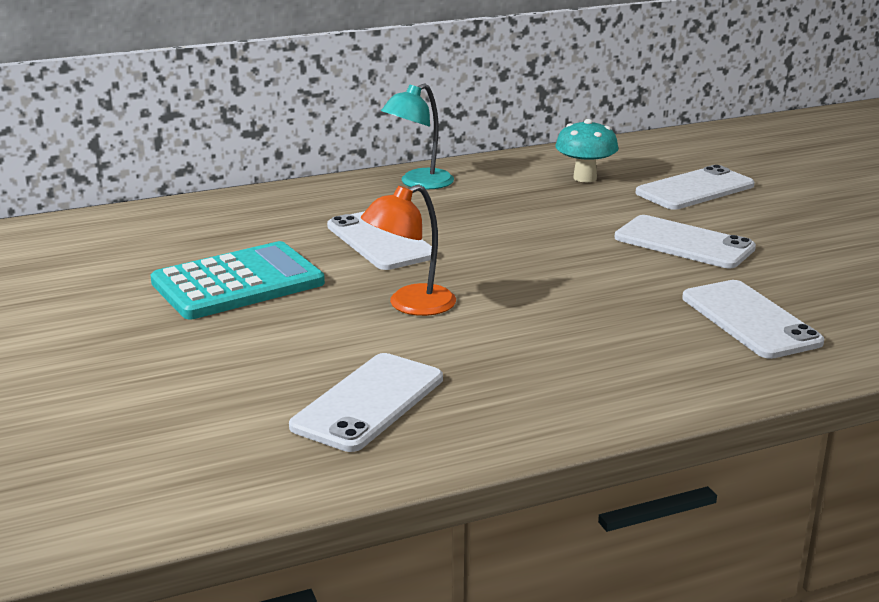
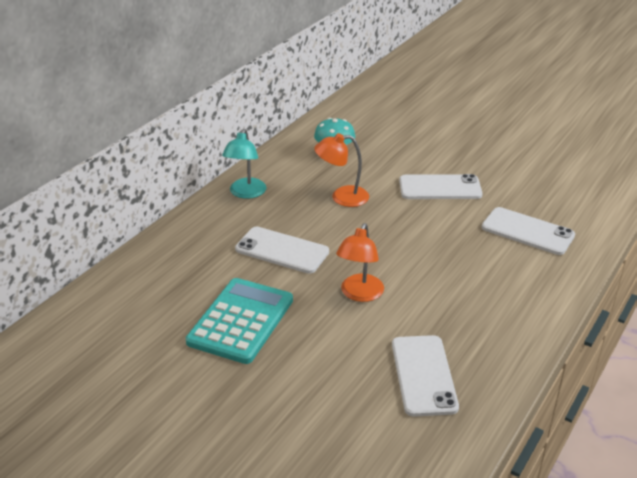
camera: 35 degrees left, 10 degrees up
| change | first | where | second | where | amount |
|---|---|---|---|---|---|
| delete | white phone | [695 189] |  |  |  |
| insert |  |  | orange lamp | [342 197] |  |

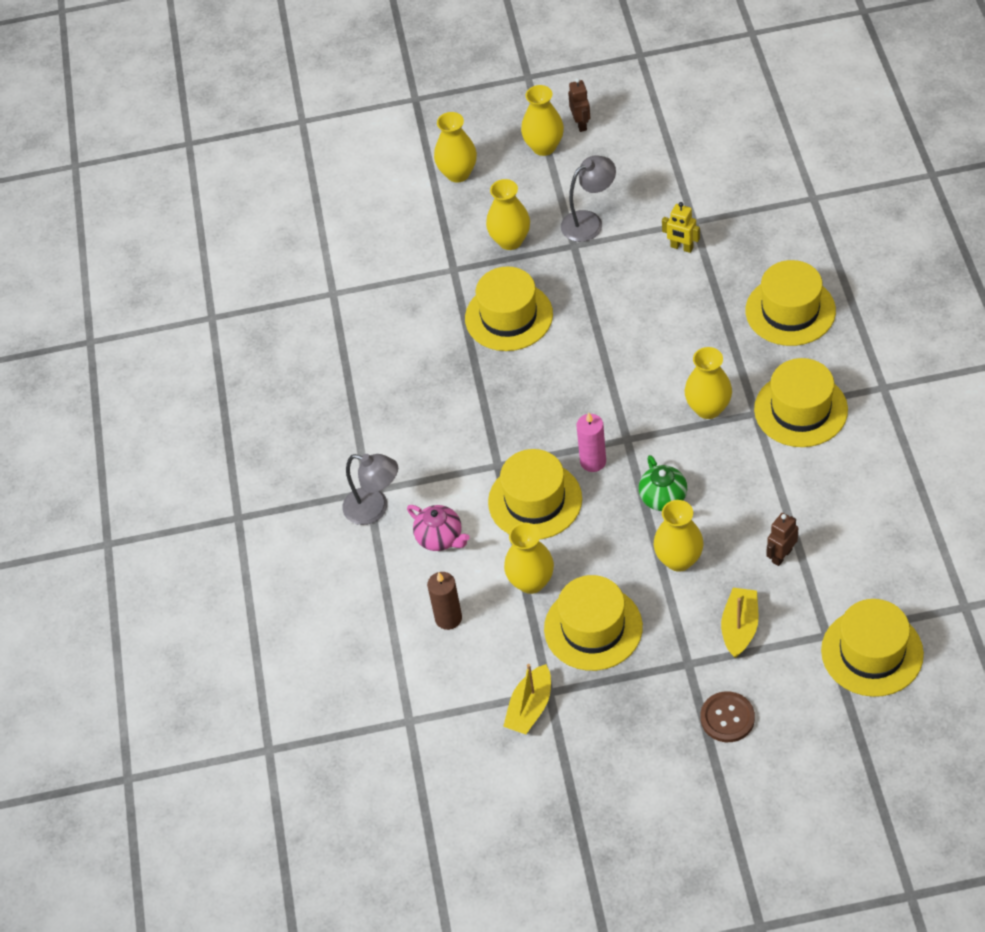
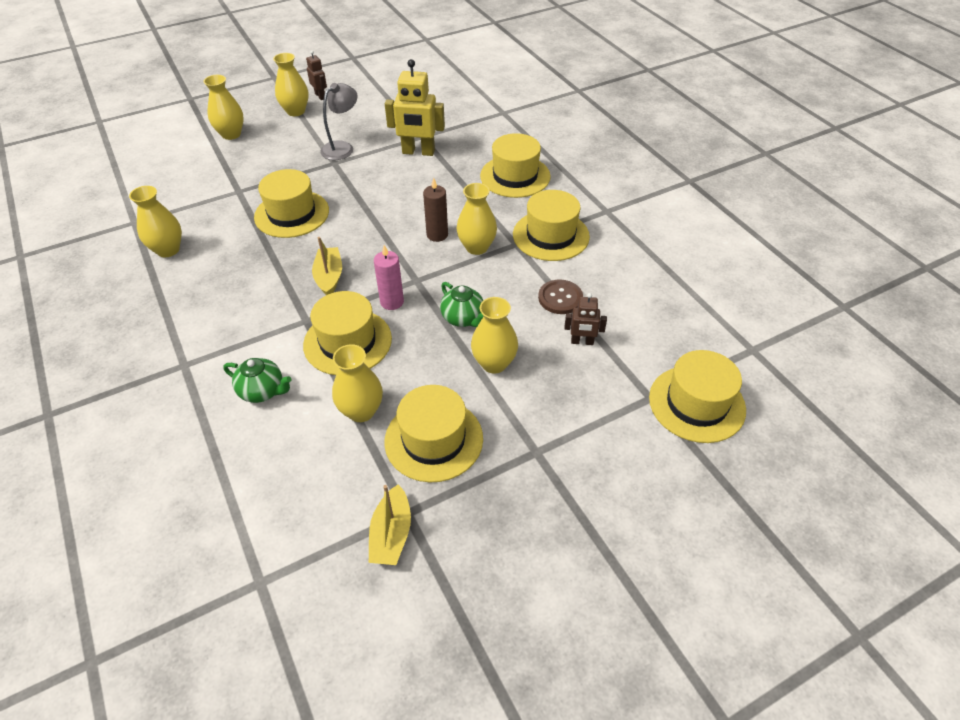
camera: 25 degrees left, 5 degrees down
| change | first | where | second | where | amount |
|---|---|---|---|---|---|
| move | yellow vase | [510 240] |  | [168 250] |  |
| resize | yellow robot | [681 247] |  | [418 152] | x1.85 |
| delete | grey lamp | [374 509] |  |  |  |
| recolor | pink teapot | [440 538] | green teapot | [263 391] |  |
| rotate | brown robot | [781 555] |  | [582 342] | 105 degrees counterclockwise |
| move | brown candle | [448 618] |  | [437 235] |  |
| move | yellow boat | [740 627] |  | [329 277] |  |
| move | brown button | [727 718] |  | [560 298] |  |

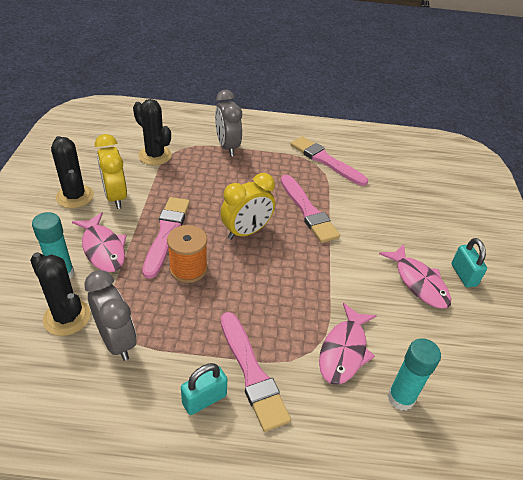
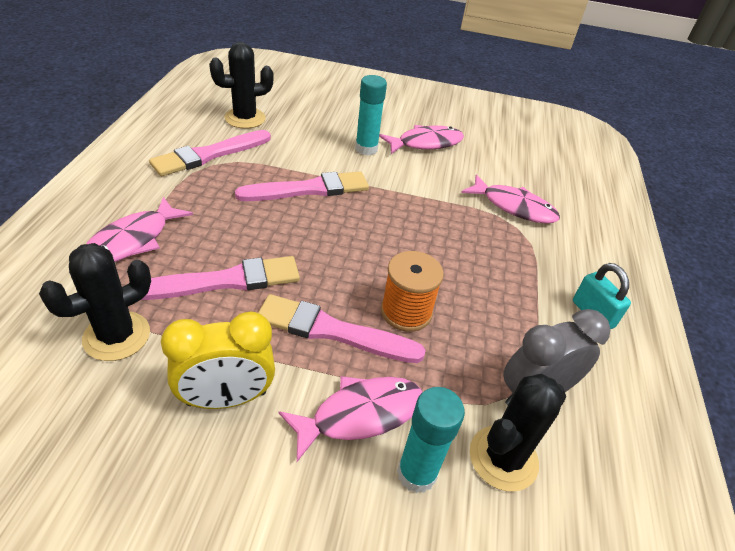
camera: 85 degrees left, 0 degrees up
| change | first | where | second | where | amount |
|---|---|---|---|---|---|
| replace | grey clock | [227 147] | pink fish | [133 240] |  |
| move | black cactus | [75 196] |  | [245 118] |  |
| delete | yellow clock | [246 232] |  |  |  |
| delete | turquoise padlock | [463 275] |  |  |  |
| move | pink brush | [252 373] |  | [225 281] |  |
| move | turquoise glue stick | [400 398] |  | [366 149] |  |

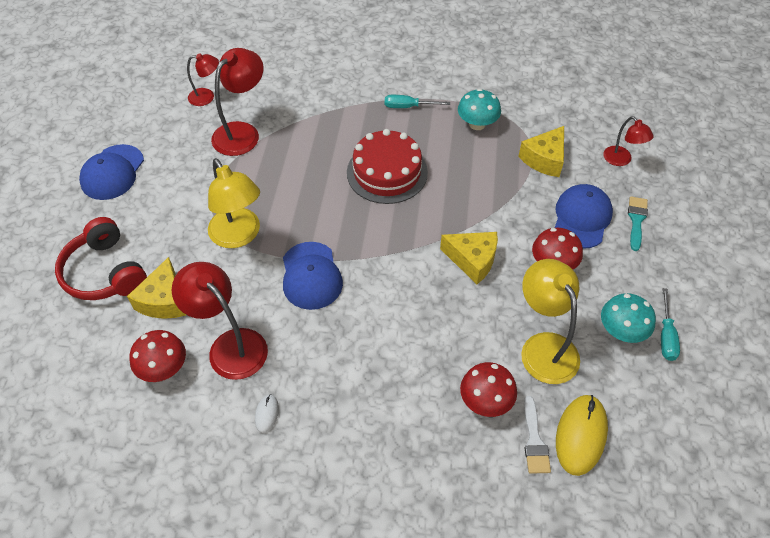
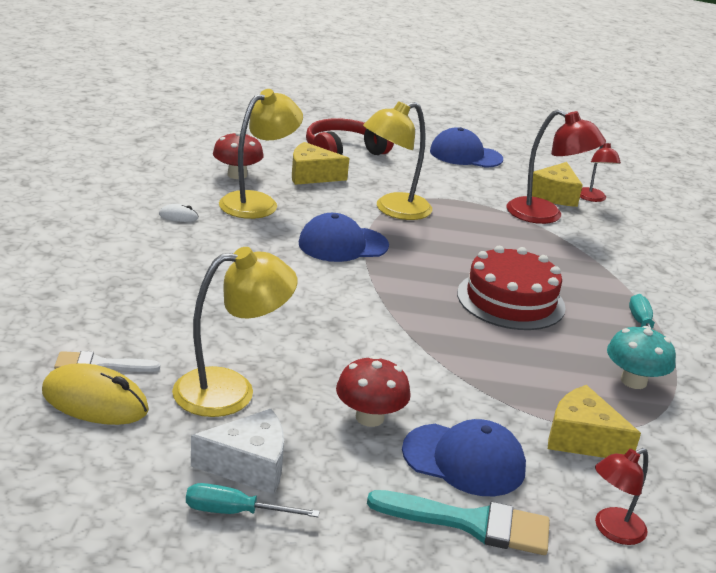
camera: 85 degrees right, 25 degrees down
| change | first | where | second | where | amount |
|---|---|---|---|---|---|
| resize | turquoise brush | [636 220] |  | [471 523] | x1.54 |
| move | yellow cheese | [472 260] |  | [555 195] |  |
| recolor | red lamp | [230 345] | yellow lamp | [258 202] |  |
| replace | turquoise mushroom | [621 331] | white cheese | [248 465] |  |
| delete | red mushroom | [485 401] |  |  |  |

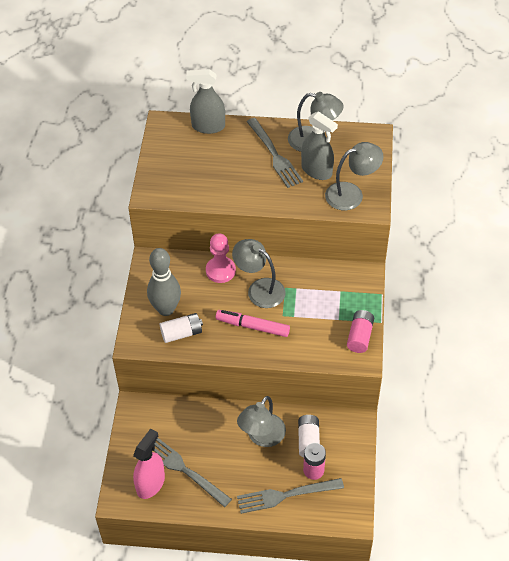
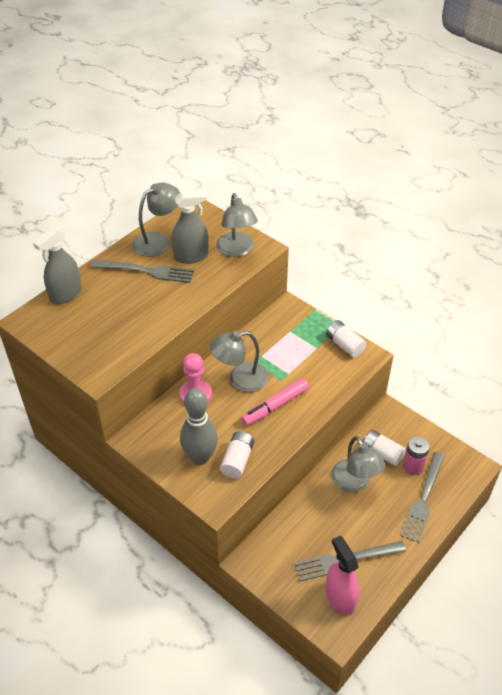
camera: 55 degrees left, 5 degrees down
| change | first | where | second | where | amount |
|---|---|---|---|---|---|
| rotate | grey lamp | [351 194] |  | [236 250] | 150 degrees clockwise |
| recolor | pink battery | [360 336] | white battery | [344 345] |  |

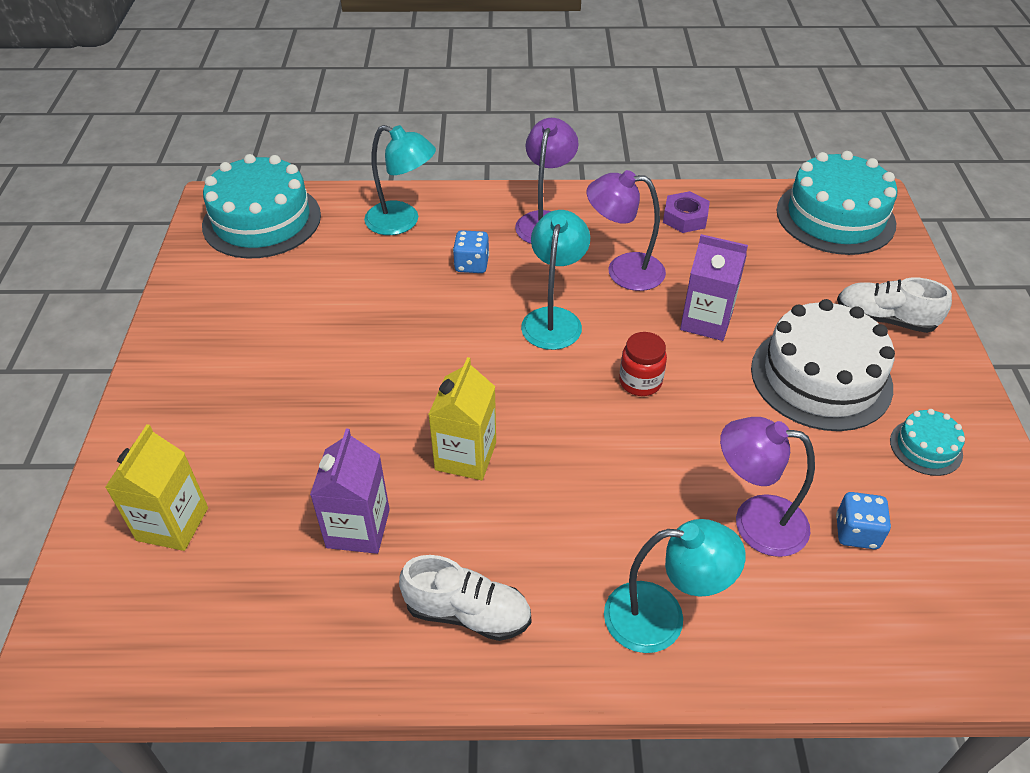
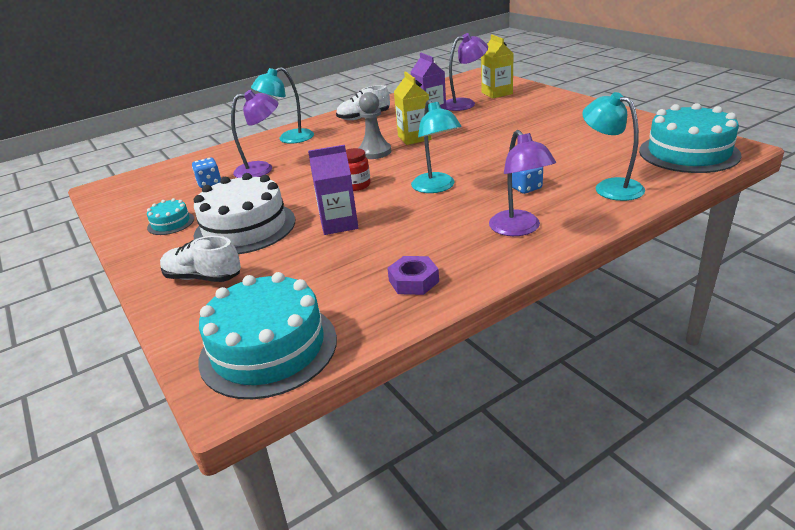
camera: 150 degrees right, 15 degrees down
| change | first | where | second | where | amount |
|---|---|---|---|---|---|
| rotate | turquoise lamp | [402 222] |  | [610 187] | 60 degrees clockwise |
| move | purple lamp | [623 270] |  | [465 103] |  |
| rotate | white shoe | [884 319] |  | [203 277] | 150 degrees counterclockwise |
| insert |  |  | grey pawn | [374 152] |  |

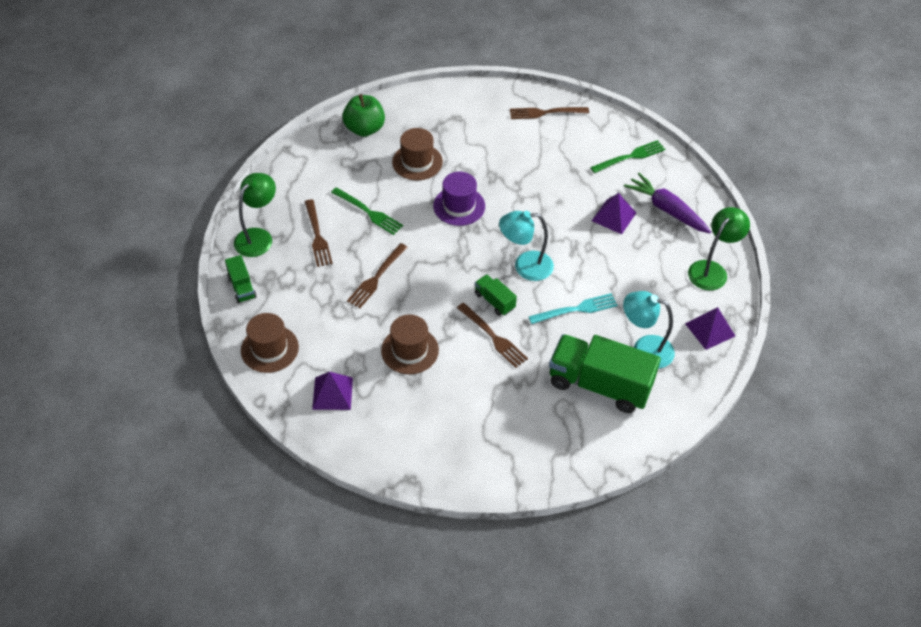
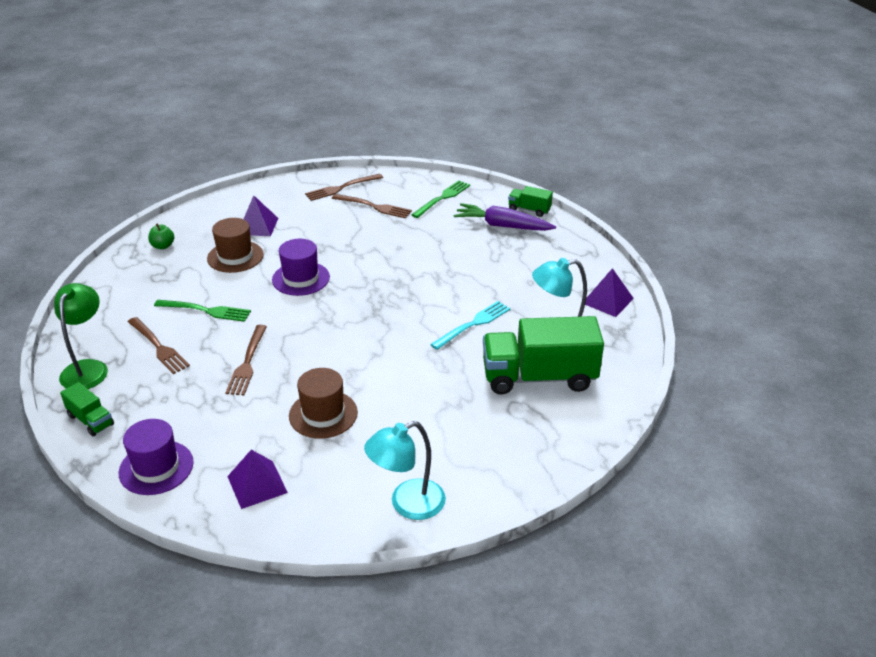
camera: 25 degrees left, 15 degrees down
| change | first | where | second | where | amount |
|---|---|---|---|---|---|
| resize | green apple | [364 129] |  | [163 246] | x0.54 |
| move | purple pyramid | [614 216] |  | [257 226] |  |
| delete | green lamp | [712 270] |  |  |  |
| move | turquoise lamp | [525 266] |  | [407 504] |  |
| move | green truck | [494 301] |  | [529 210] |  |
| move | brown fork | [493 337] |  | [374 207] |  |
| recolor | brown hat | [269 349] | purple hat | [156 467] |  |

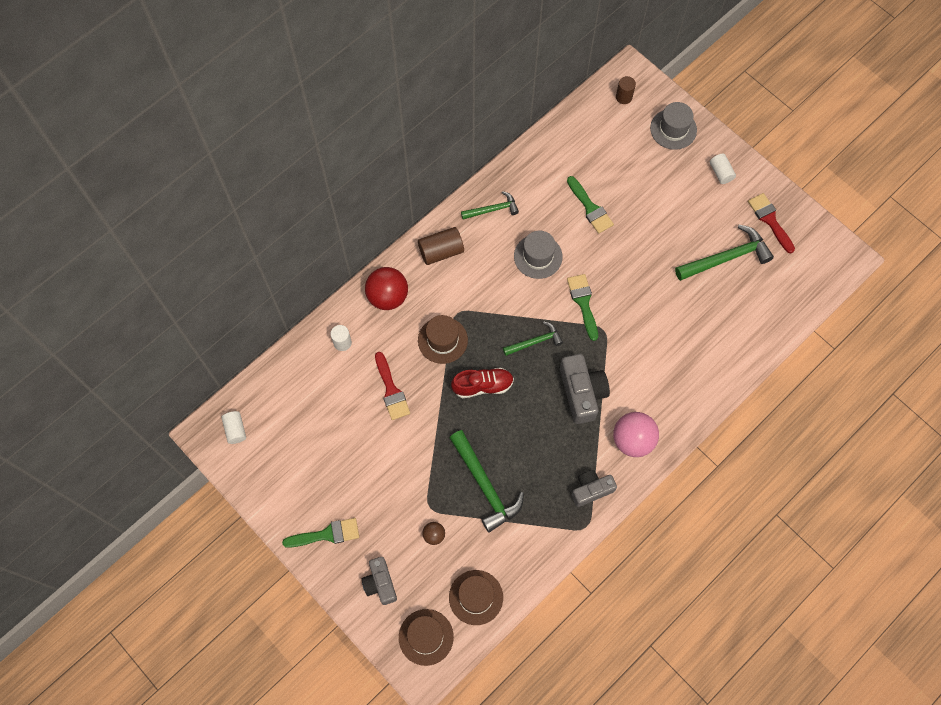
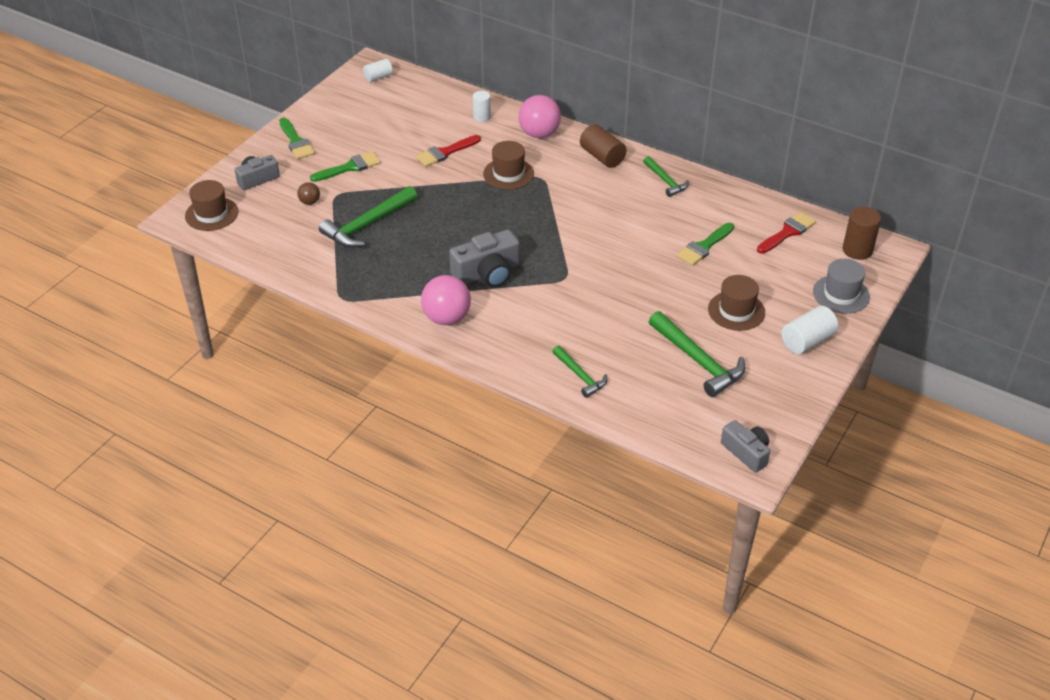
camera: 75 degrees right, 25 degrees down
| change | first | where | second | where | amount |
|---|---|---|---|---|---|
| resize | brown cylinder | [624 97] |  | [857 250] | x1.53 |
| resize | white cylinder | [720 173] |  | [807 341] | x1.53 |
| move | red brush | [770 220] |  | [787 232] |  |
| delete | grey hat | [538 256] |  |  |  |
| recolor | red ball | [388 297] | pink ball | [539 134] |  |
| move | green brush | [583 303] |  | [350 167] |  |
| move | green hammer | [535 341] |  | [580 376] |  |
| delete | red shoe | [482 386] |  |  |  |
| move | grey camera | [591 490] |  | [746 452] |  |
| move | brown hat | [476 597] |  | [736 311] |  |

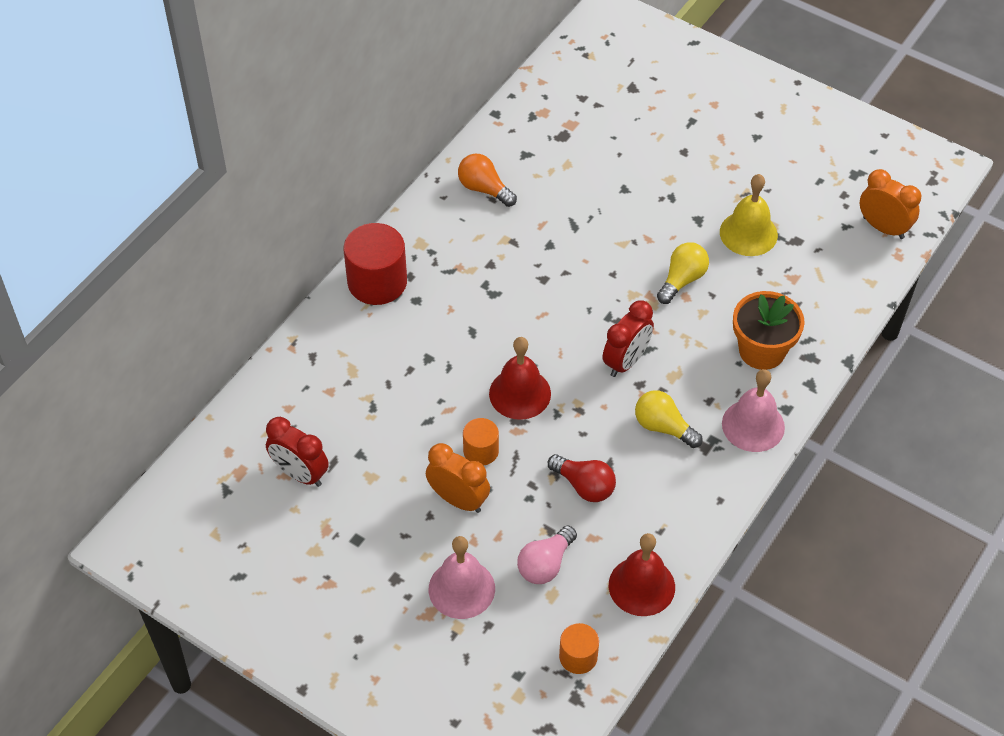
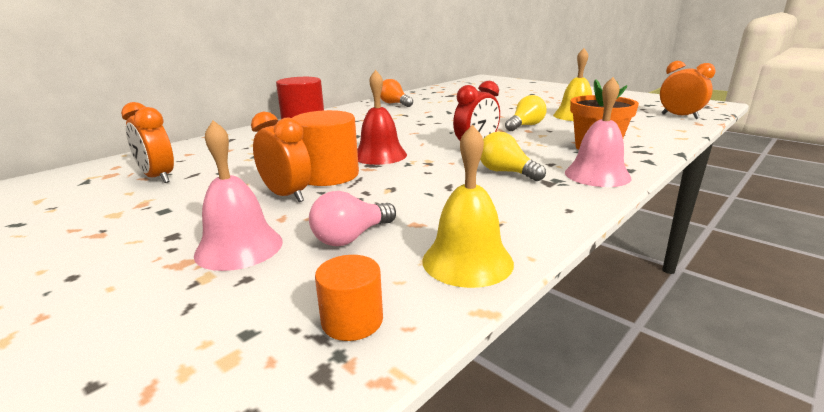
camera: 10 degrees right, 30 degrees down
| change | first | where | second | where | amount |
|---|---|---|---|---|---|
| recolor | red clock | [300 474] | orange clock | [158 177] |  |
| resize | orange cylinder | [481 451] |  | [328 175] | x1.80 |
| delete | red light bulb | [584 486] |  |  |  |
| recolor | red bell | [641 586] | yellow bell | [467 261] |  |

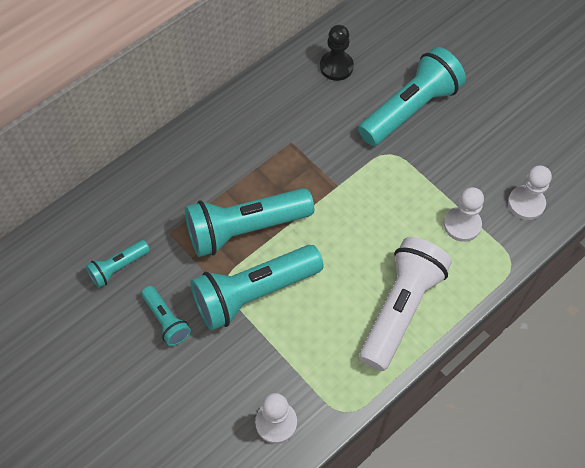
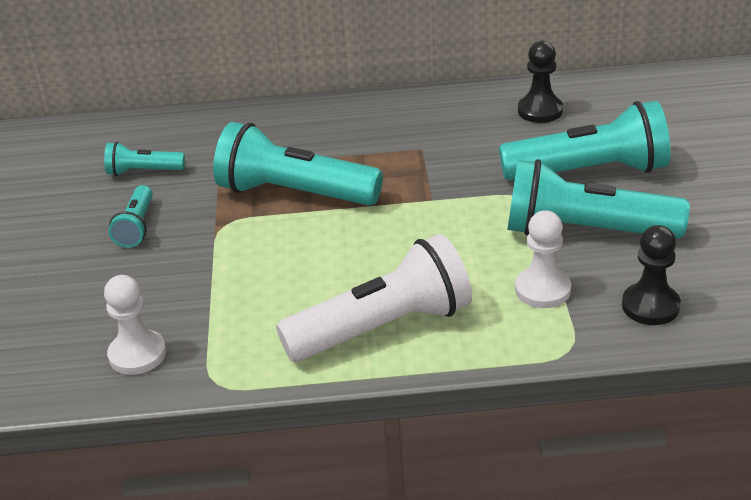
camera: 40 degrees right, 25 degrees down
| change | first | where | second | where | amount |
|---|---|---|---|---|---|
| recolor | white pawn | [526 203] | black pawn | [650 306] |  |
| move | turquoise flashlight | [254 293] |  | [585 231] |  |

